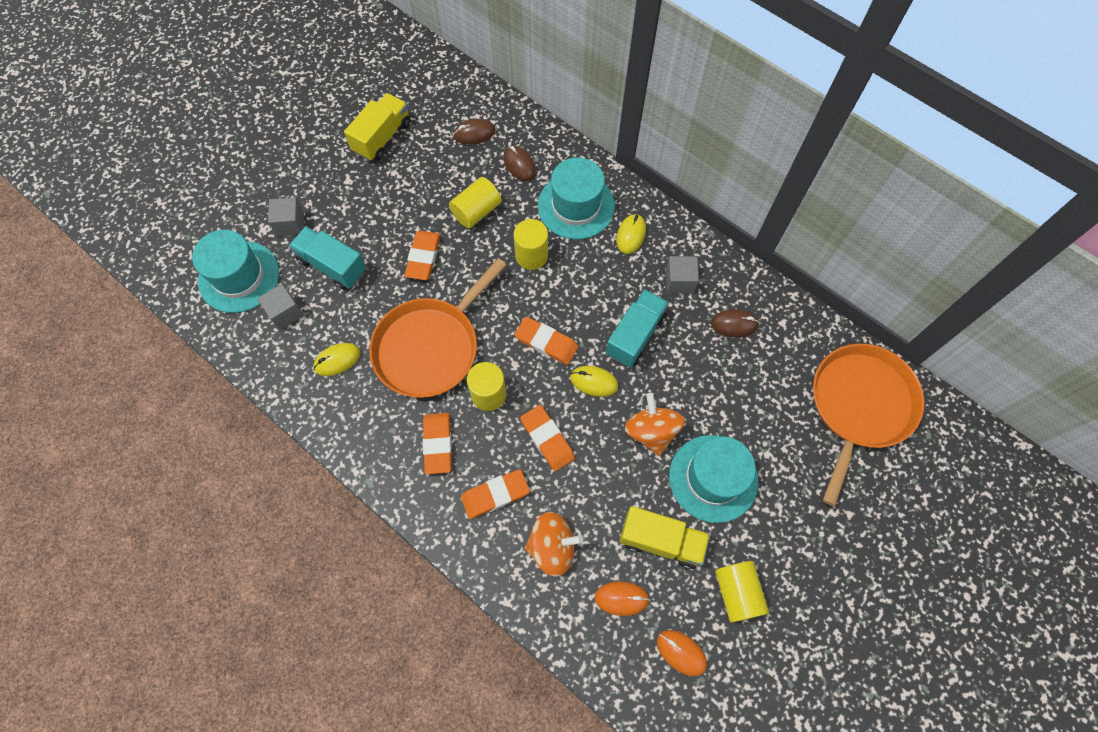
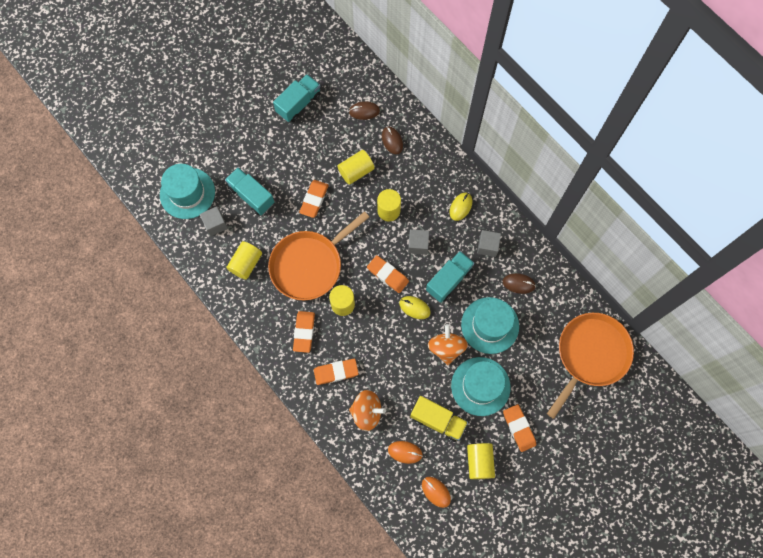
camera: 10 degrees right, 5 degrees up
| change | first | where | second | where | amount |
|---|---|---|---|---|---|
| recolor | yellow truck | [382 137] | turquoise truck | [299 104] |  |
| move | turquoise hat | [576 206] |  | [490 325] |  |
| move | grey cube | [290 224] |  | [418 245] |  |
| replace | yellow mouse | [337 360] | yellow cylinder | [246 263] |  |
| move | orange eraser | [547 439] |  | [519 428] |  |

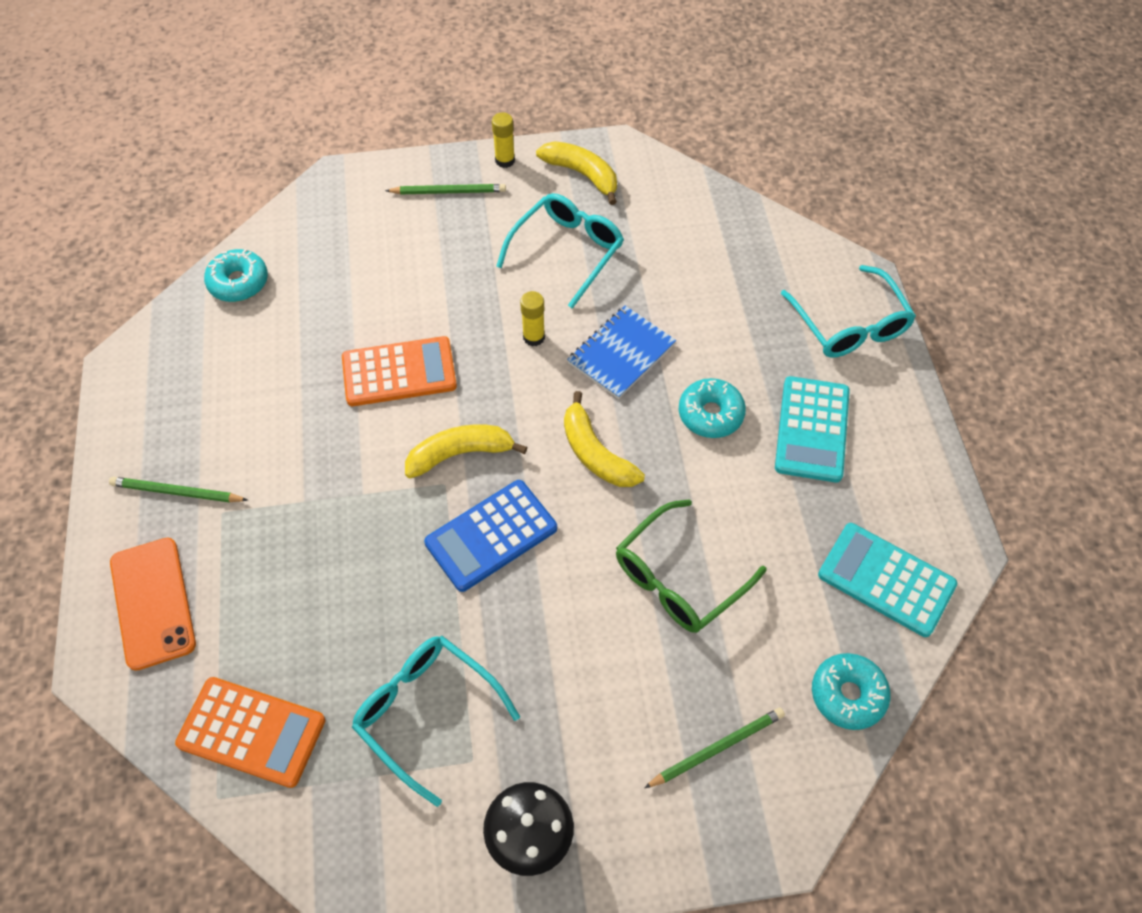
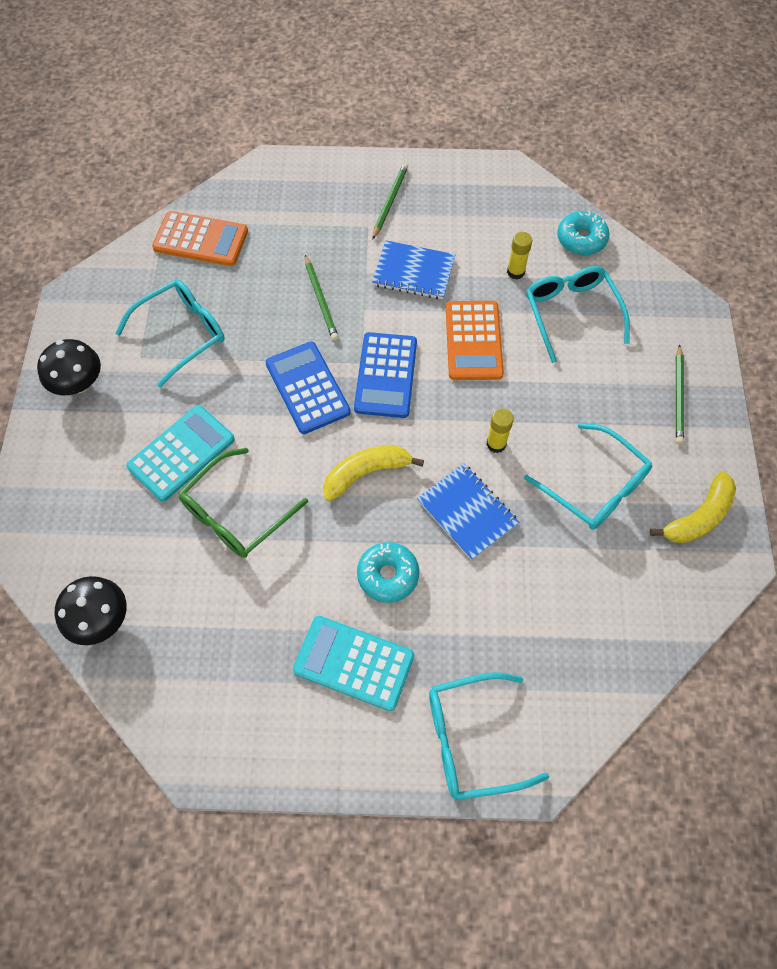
camera: 100 degrees right, 5 degrees up
| change | first | where | second | where | amount |
|---|---|---|---|---|---|
| move | yellow glue stick | [505 160] |  | [515 272] |  |
| replace | yellow banana | [460 454] | blue calculator | [386 375] |  |
| rotate | green glasses | [678 578] |  | [235 514] | 105 degrees counterclockwise |
| move | turquoise calculator | [886 580] |  | [181 453] |  |
| delete | orange phone | [153 603] |  |  |  |
| replace | turquoise donut | [848 695] | black mushroom | [100 619] |  |
| rotate | orange calculator | [252 732] |  | [201 239] | 105 degrees counterclockwise |
| move | green pencil | [717 748] |  | [321 300] |  |
| insert |  |  | blue notebook | [413 272] |  |
| insert |  |  | turquoise glasses | [571 313] |  |

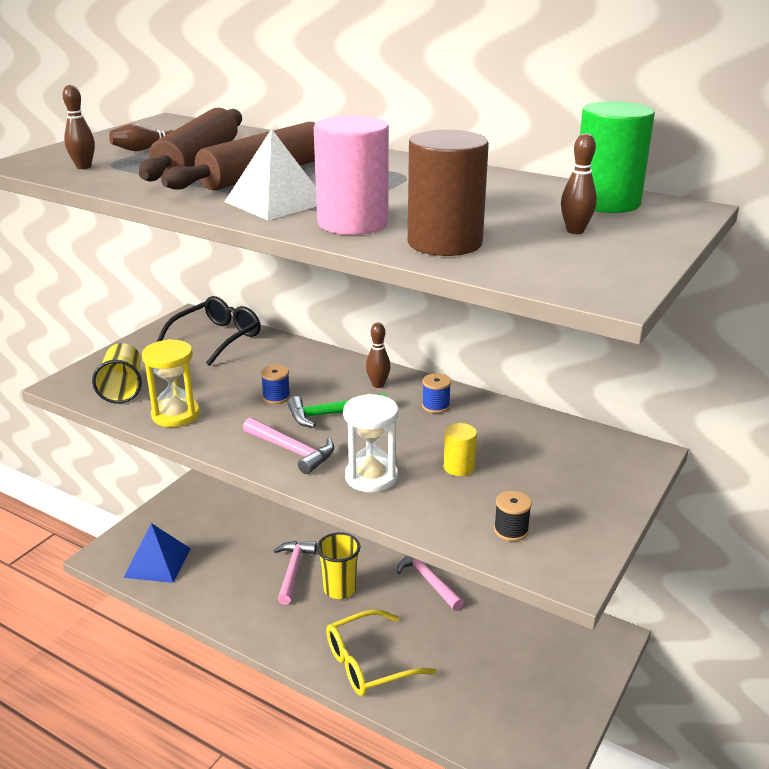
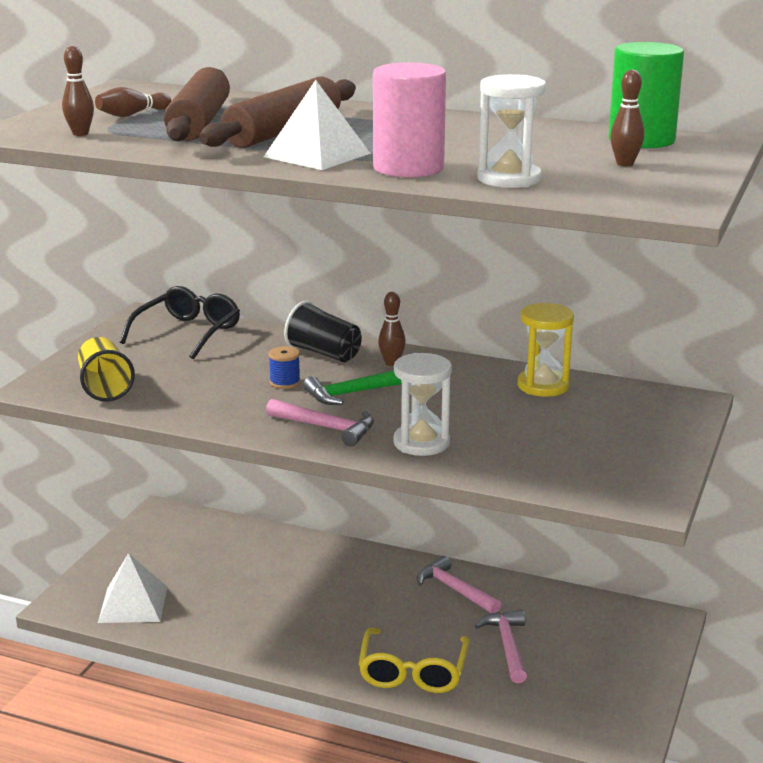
camera: 10 degrees left, 5 degrees down
| change | first | where | second | where | amount |
|---|---|---|---|---|---|
| replace | brown cylinder | [444 243] | white hourglass | [509 179] |  |
| move | yellow hourglass | [176 415] |  | [543 386] |  |
| delete | blue spool | [435 406] |  |  |  |
| delete | yellow cylinder | [459 467] |  |  |  |
| delete | black spool | [511 530] |  |  |  |
| recolor | blue pyramid | [157 562] | white pyramid | [133 604] |  |
| delete | yellow cup | [340 589] |  |  |  |
| move | pink hammer | [293 570] |  | [507 646] |  |
| rotate | yellow glasses | [368 663] |  | [412 672] | 45 degrees counterclockwise |
| insert |  |  | black cup | [324 353] |  |

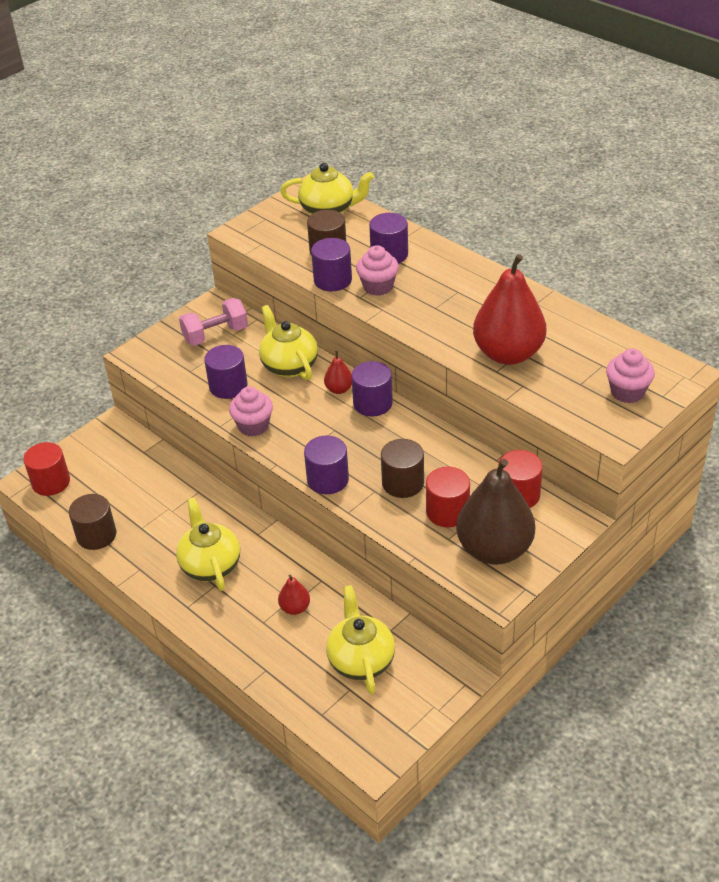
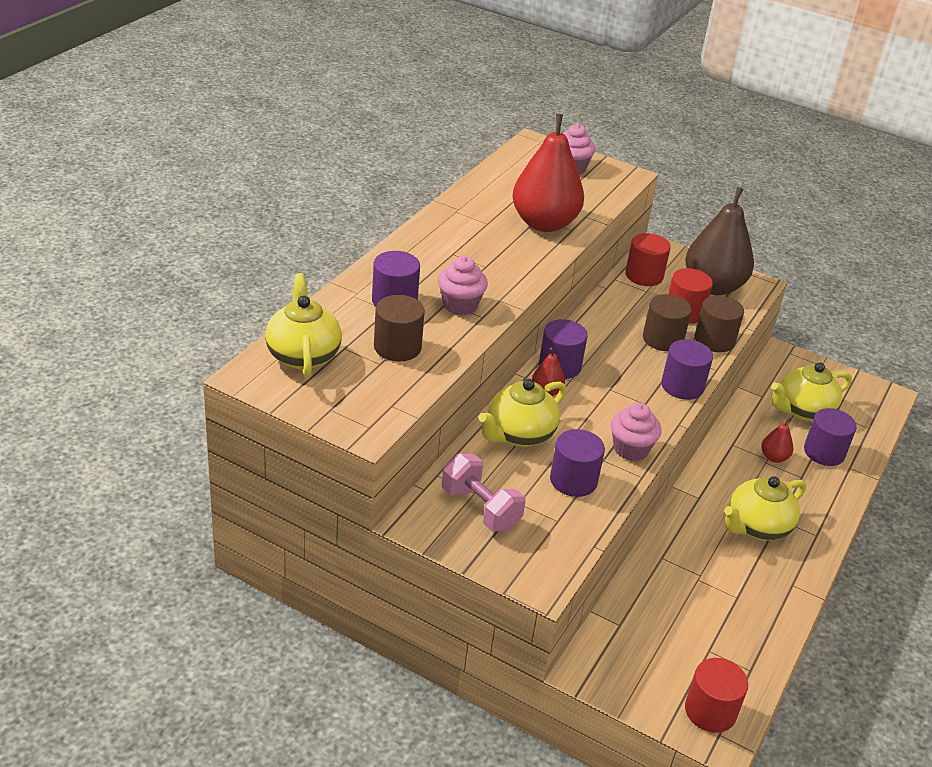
camera: 110 degrees left, 5 degrees down
| change | first | where | second | where | amount |
|---|---|---|---|---|---|
| move | purple cylinder | [332 280] |  | [824 452] |  |
| move | brown cylinder | [96 535] |  | [714 340] |  |

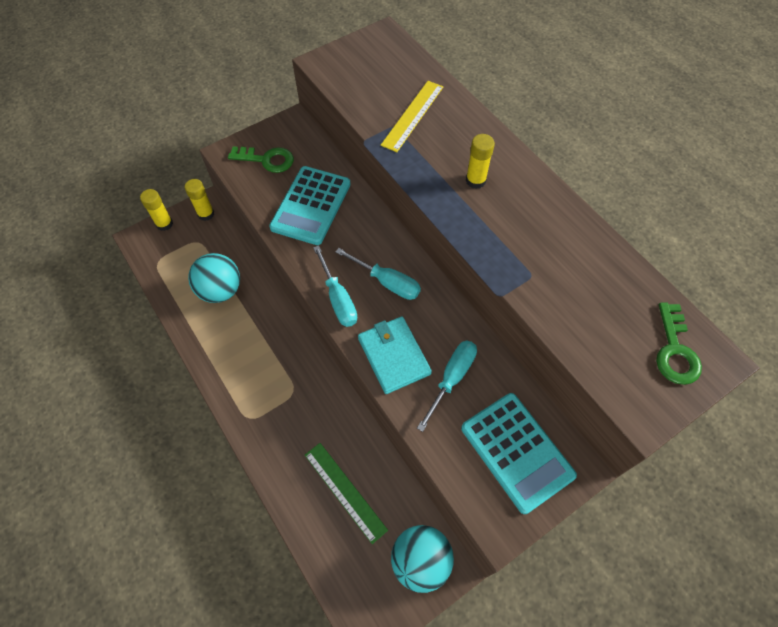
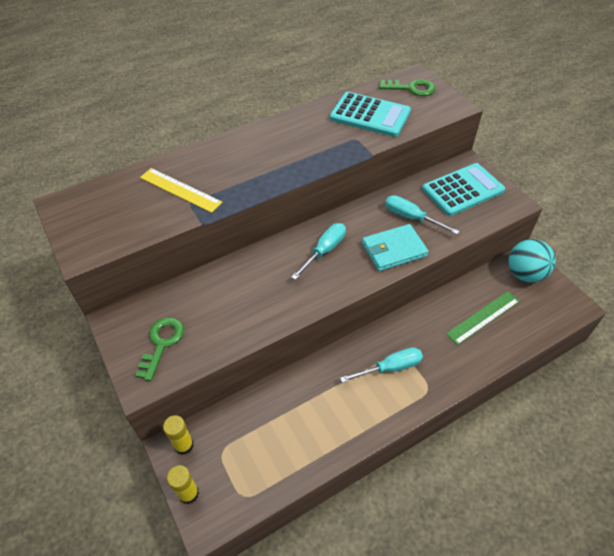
camera: 85 degrees left, 10 degrees down
| change | first | where | second | where | amount |
|---|---|---|---|---|---|
| delete | yellow glue stick | [475 180] |  |  |  |
| move | turquoise calculator | [311 205] |  | [370 115] |  |
| move | turquoise screwdriver | [338 298] |  | [390 368] |  |
| delete | turquoise ball | [220 290] |  |  |  |

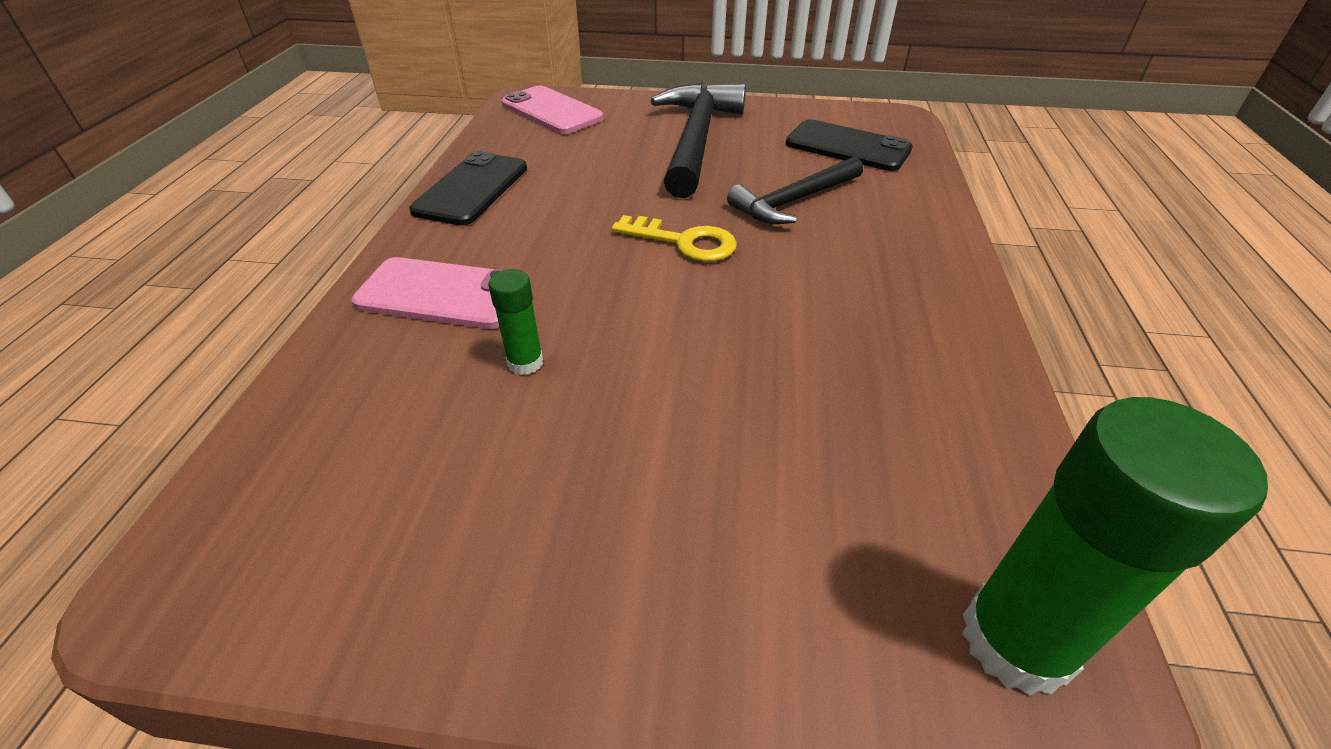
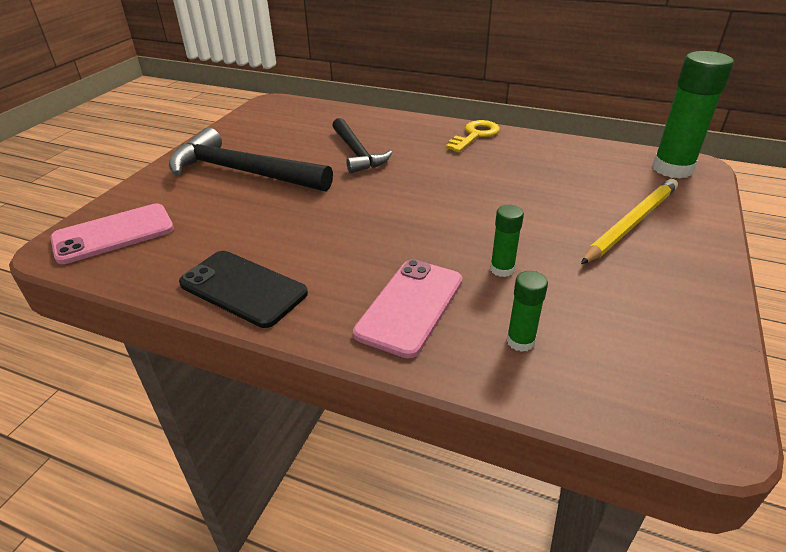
camera: 75 degrees left, 5 degrees down
| change | first | where | second | where | amount |
|---|---|---|---|---|---|
| delete | black phone | [847 146] |  |  |  |
| move | yellow key | [684 242] |  | [475 135] |  |
| insert |  |  | yellow pencil | [631 223] |  |
| insert |  |  | green glue stick | [520 341] |  |

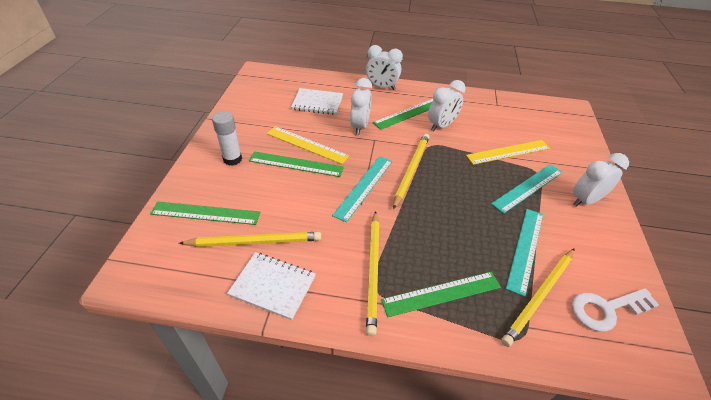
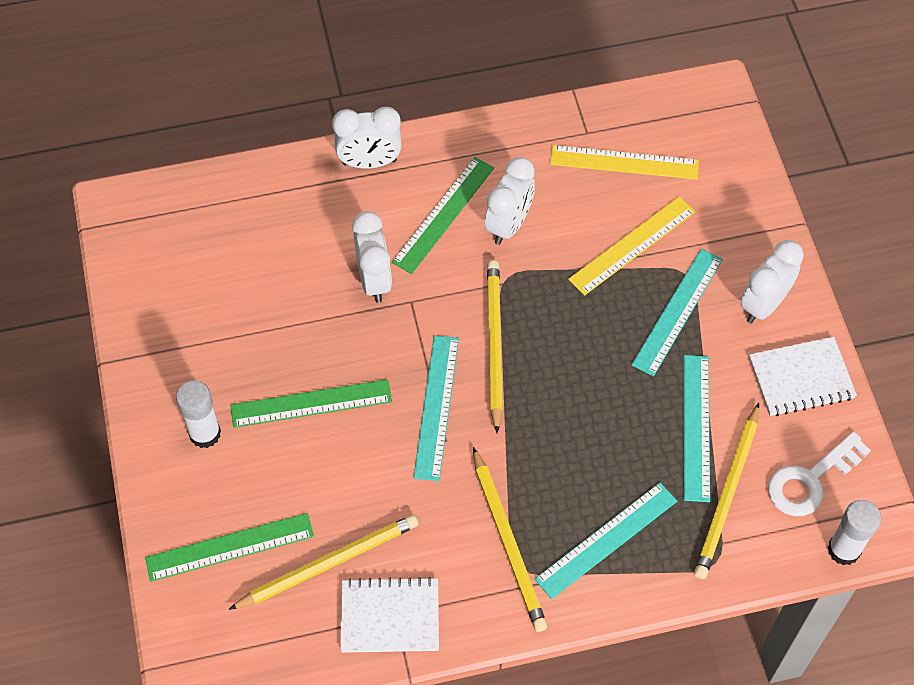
camera: 20 degrees left, 15 degrees up
| change | first | where | second | where | amount |
|---|---|---|---|---|---|
| move | white notebook | [317 103] |  | [801 378] |  |
| move | yellow ruler | [307 144] |  | [624 162] |  |
| recolor | green ruler | [441 294] | turquoise ruler | [606 540] |  |
| insert |  |  | white glue stick | [844 550] |  |

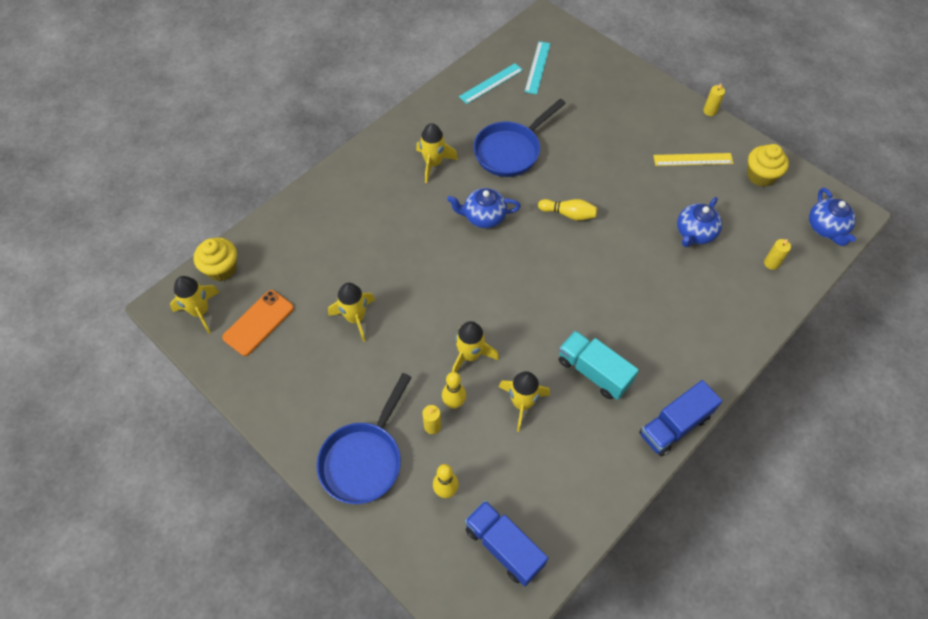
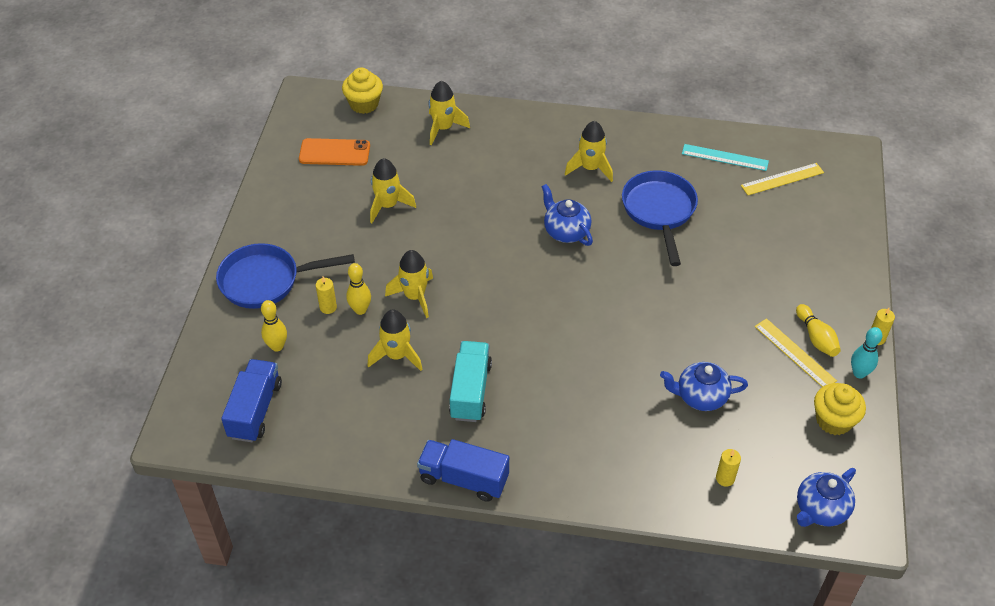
camera: 55 degrees right, 10 degrees down
| change | first | where | second | where | amount |
|---|---|---|---|---|---|
| recolor | turquoise ruler | [537 67] | yellow ruler | [782 179] |  |
| rotate | blue pan | [510 151] |  | [659 211] | 75 degrees clockwise |
| move | yellow bowling pin | [568 214] |  | [816 338] |  |
| move | yellow rocket | [200 311] |  | [443 128] |  |
| insert |  |  | turquoise bowling pin | [859 373] |  |

